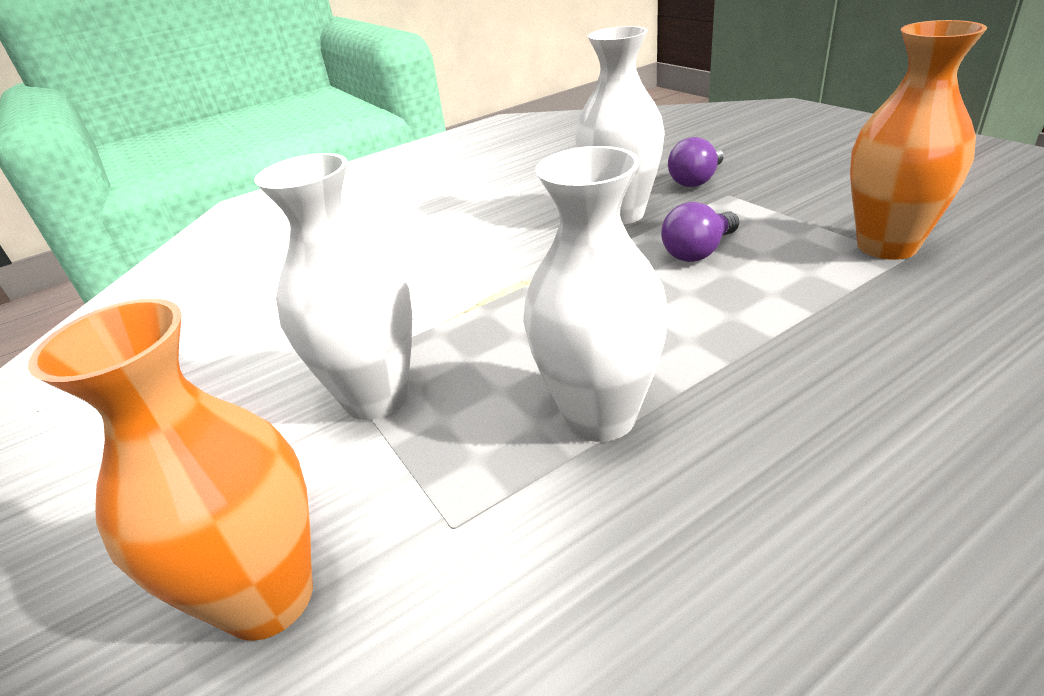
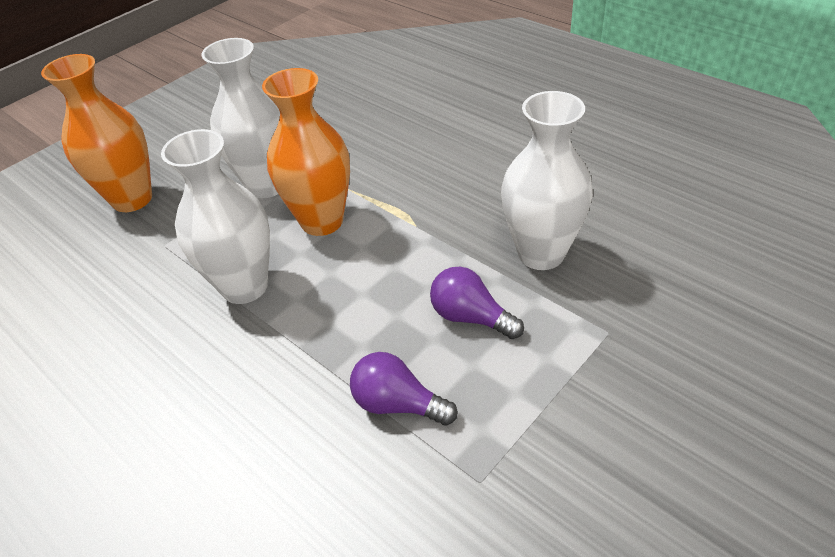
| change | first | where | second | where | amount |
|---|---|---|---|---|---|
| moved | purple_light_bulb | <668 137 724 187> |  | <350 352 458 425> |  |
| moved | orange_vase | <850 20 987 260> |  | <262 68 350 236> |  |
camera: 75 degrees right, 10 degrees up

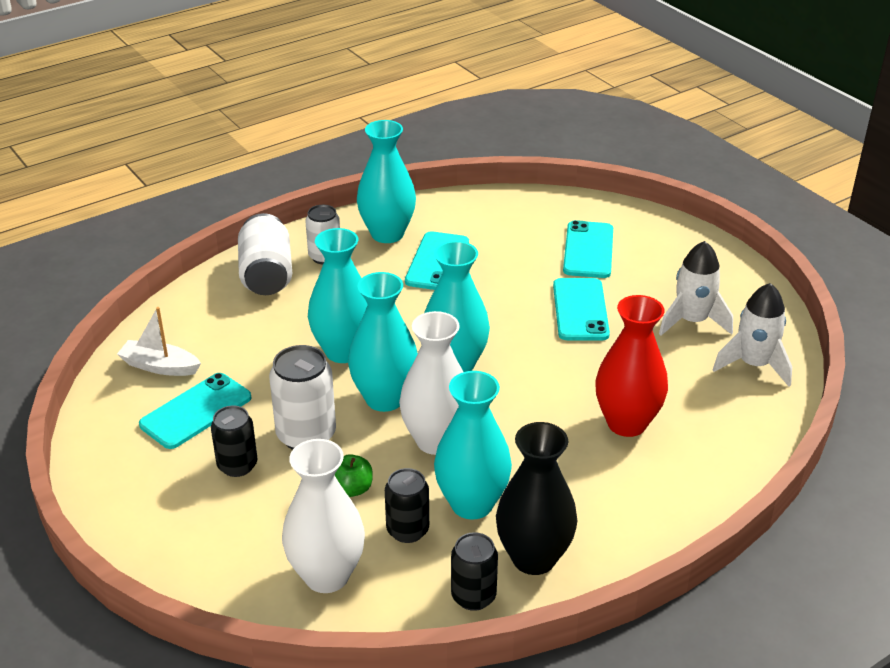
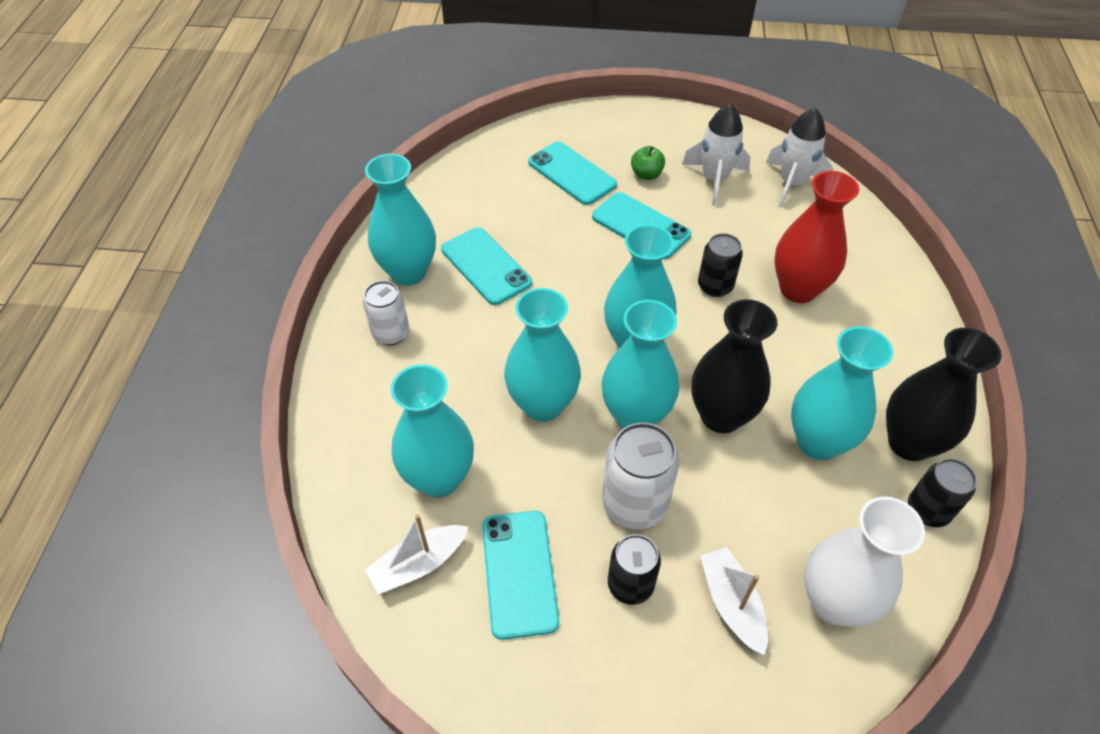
| change | first | where | second | where | amount |
|---|---|---|---|---|---|
| removed | white_can | <238 213 292 295> |  |  |  |
| added |  |  | turquoise_vase | <391 364 474 498> |  |
| added |  |  | white_boat | <700 547 768 655> |  |
| moved | green_apple | <335 454 373 497> |  | <631 146 665 180> |  |
| moved | black_can | <385 468 429 543> |  | <698 233 743 297> |  |
| recoloured | white_vase | <399 311 463 455> | black_vase | <691 299 777 433> |  |
camera: 50 degrees left, 15 degrees up

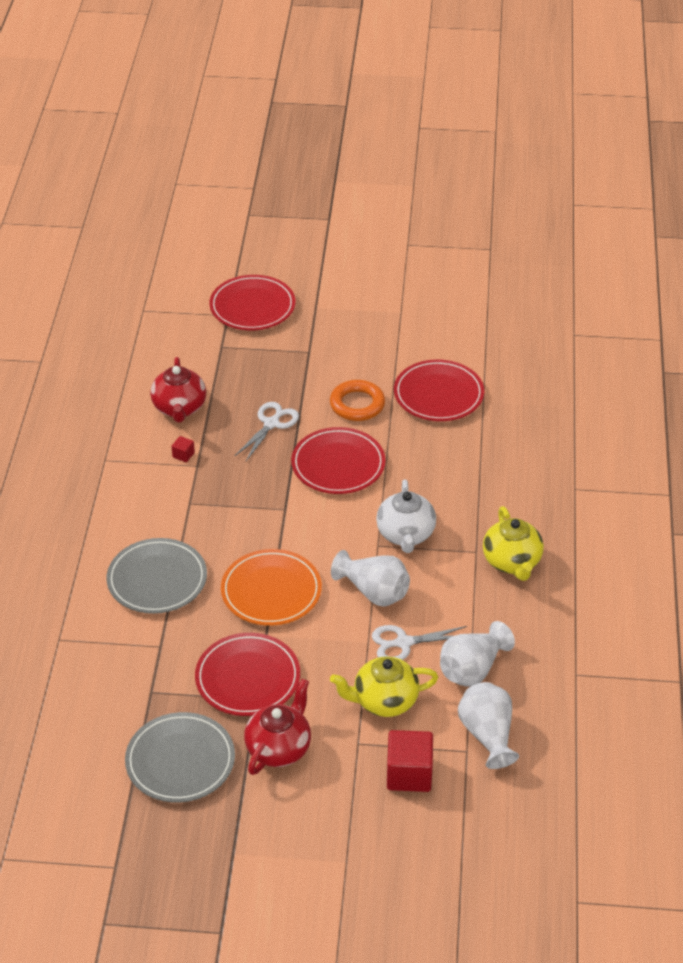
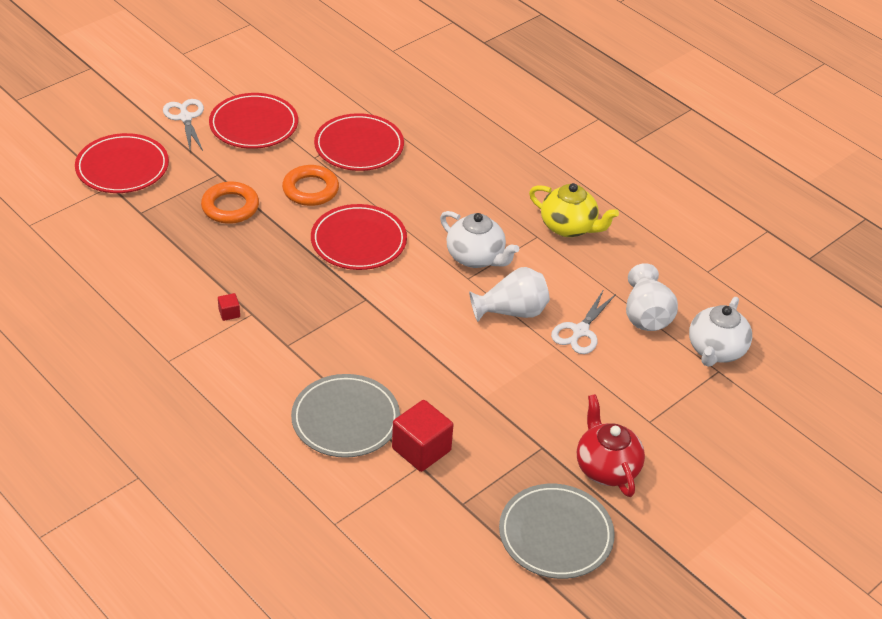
| change | first | where | second | where | amount |
|---|---|---|---|---|---|
| removed | red_teapot | <150 357 206 423> |  |  |  |
| removed | orange_plate | <221 549 322 626> |  |  |  |
| removed | yellow_teapot | <330 656 439 717> |  |  |  |
| added |  |  | orange_ring | <201 182 259 224> |  |
| moved | red_plate | <195 633 300 716> |  | <209 93 298 149> |  |
| moved | white_scissors | <235 402 299 461> |  | <163 99 204 151> |  |
| moved | red_cube | <387 730 433 792> |  | <392 400 453 472> |  |
| replaced | white_vase | <458 682 519 769> | white_teapot | <689 297 752 367> |  |
camera: 50 degrees left, 0 degrees up

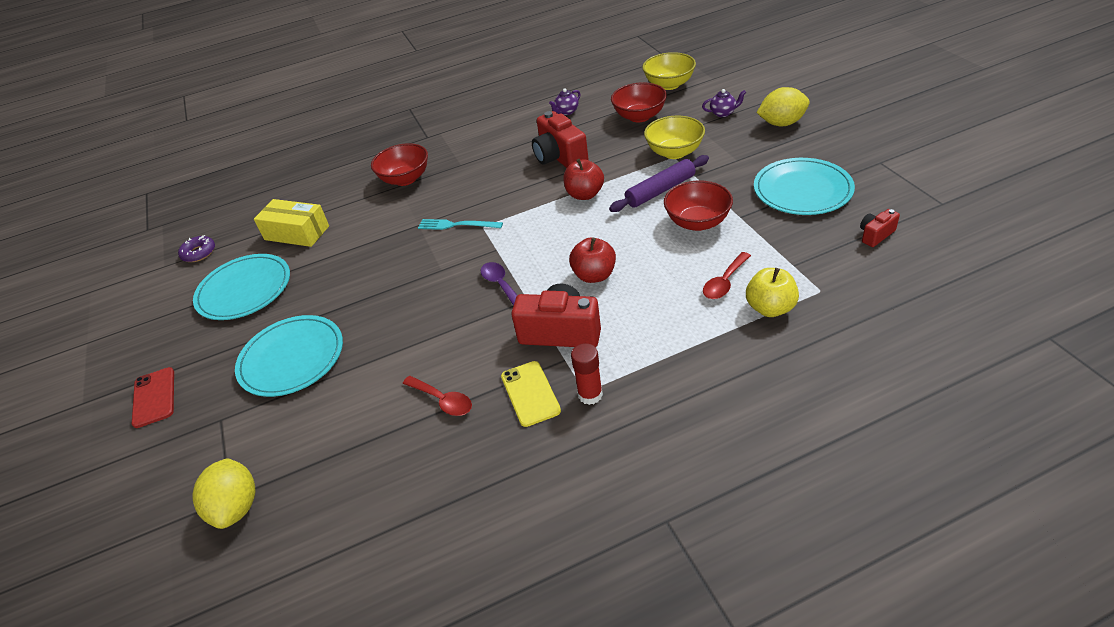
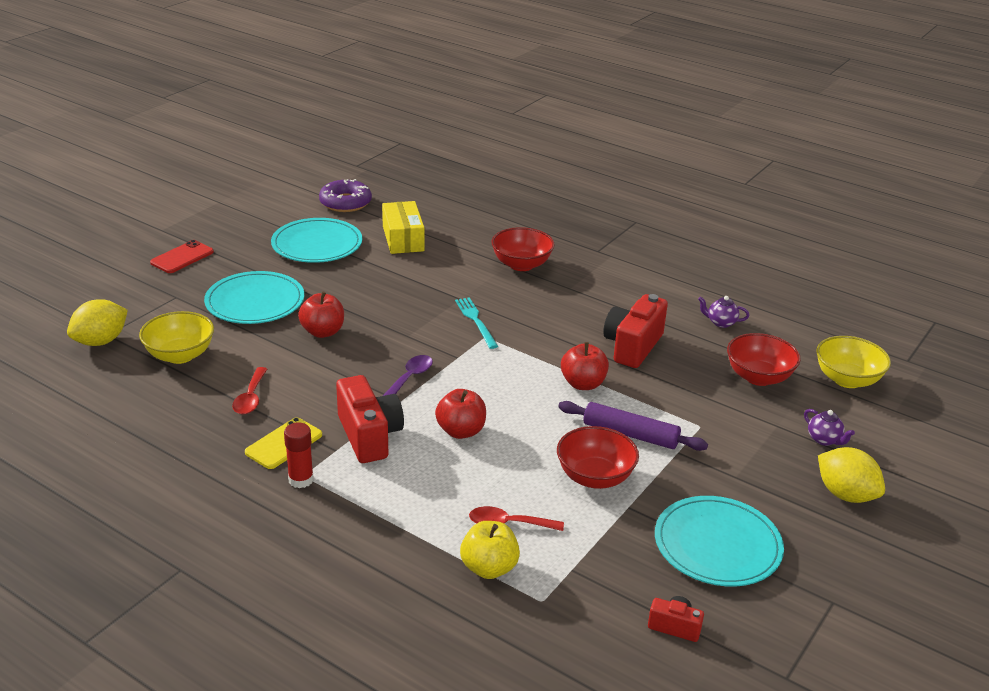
| change | first | where | second | where | amount |
|---|---|---|---|---|---|
| added |  |  | red_apple | <298 291 344 338> |  |
| moved | yellow_bowl | <644 116 705 159> |  | <139 311 214 364> |  |
| resized | purple_donut | <178 235 215 262> |  | <319 179 372 212> | x1.56 |
camera: 50 degrees right, 10 degrees down

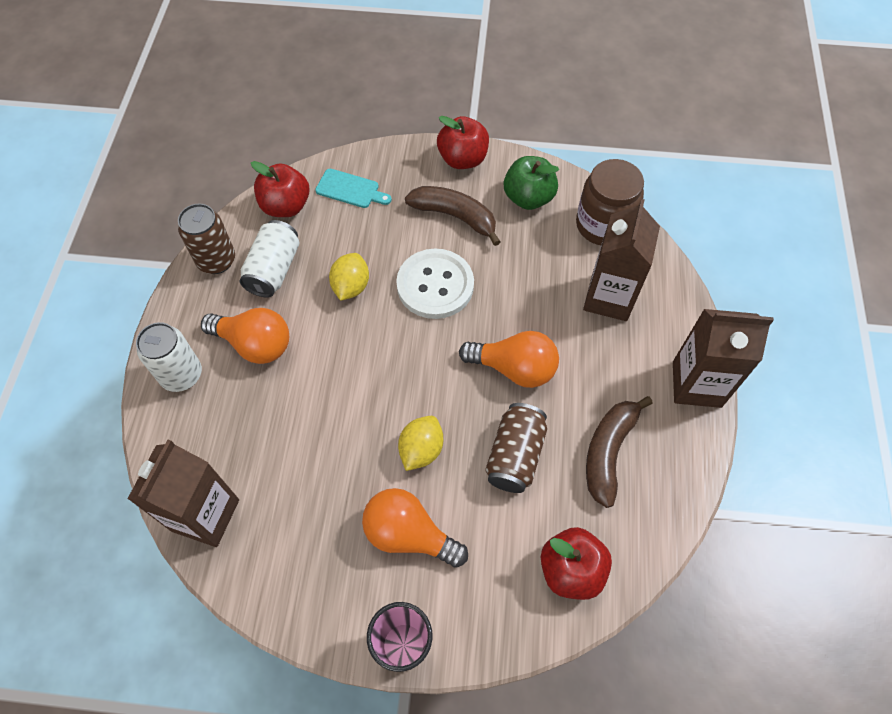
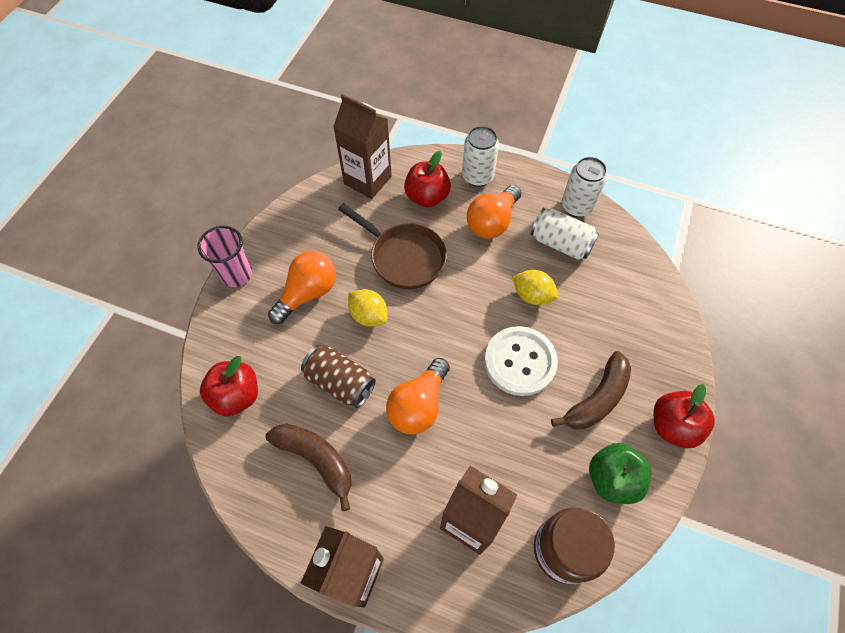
| change | first | where | second | where | amount |
|---|---|---|---|---|---|
| removed | turquoise_cutting_board | <315 169 392 208> |  |  |  |
| added |  |  | brown_pan | <338 203 447 289> |  |
| moved | red_apple | <251 161 309 217> |  | <404 151 451 207> |  |
| recoloured | brown_can | <178 204 235 274> | white_can | <562 157 607 217> |  |
camera: 105 degrees right, 0 degrees up

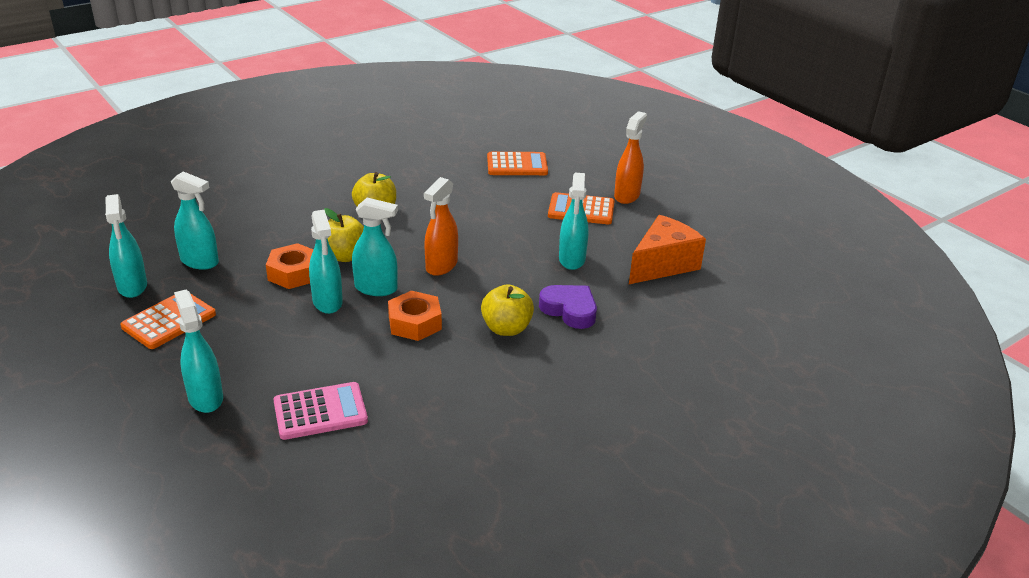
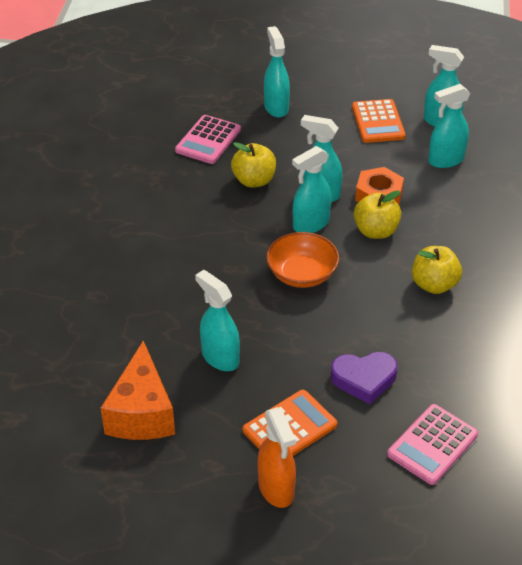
| change | first | where | second | where | amount |
|---|---|---|---|---|---|
| removed | orange_nut | <388 290 442 341> |  |  |  |
| moved | yellow_apple | <481 284 534 336> |  | <231 142 276 188> |  |
| moved | purple_heart | <539 285 597 329> |  | <331 352 397 404> |  |
| replaced | orange_spray_bottle | <424 177 458 276> | orange_bowl | <266 232 339 288> |  |
| recoloured | orange_calculator | <487 152 548 175> | pink_calculator | <387 404 478 485> |  |
| turned | turquoise_spray_bottle | <174 290 223 413> |  | <264 26 290 118> | 120 degrees counterclockwise |
camera: 135 degrees right, 10 degrees up

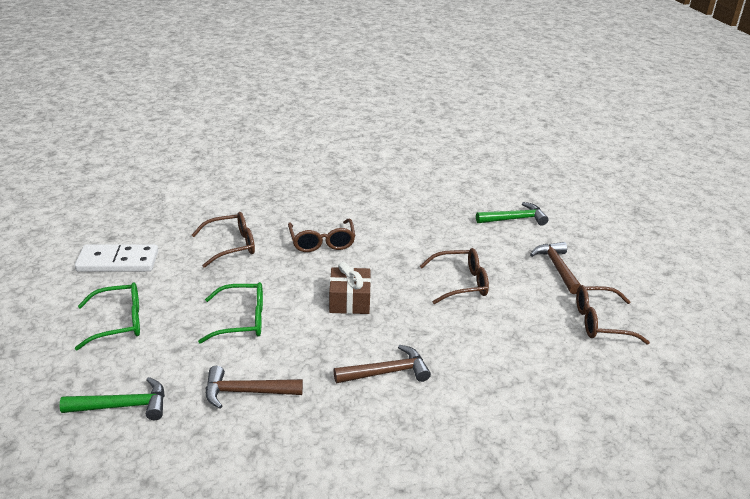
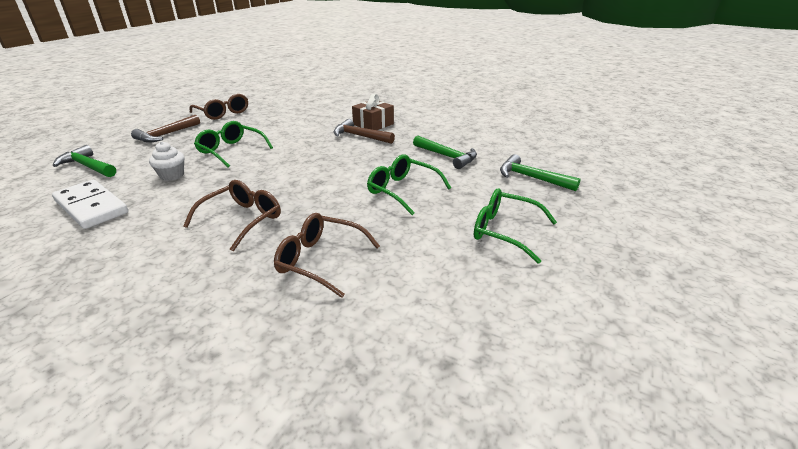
| change | first | where | second | where | amount |
|---|---|---|---|---|---|
| added |  |  | white_cupcake | <149 141 184 181> |  |
| moved | white_domino | <75 244 158 272> |  | <52 180 128 229> |  |
| moved | brown_gift | <329 262 371 314> |  | <352 94 394 130> |  |
| recoloured | brown_hammer | <206 366 303 409> | green_hammer | <413 136 477 169> |  |
| recoloured | brown_glasses | <420 248 489 304> | green_glasses | <194 121 273 168> |  |
camera: 135 degrees left, 0 degrees up

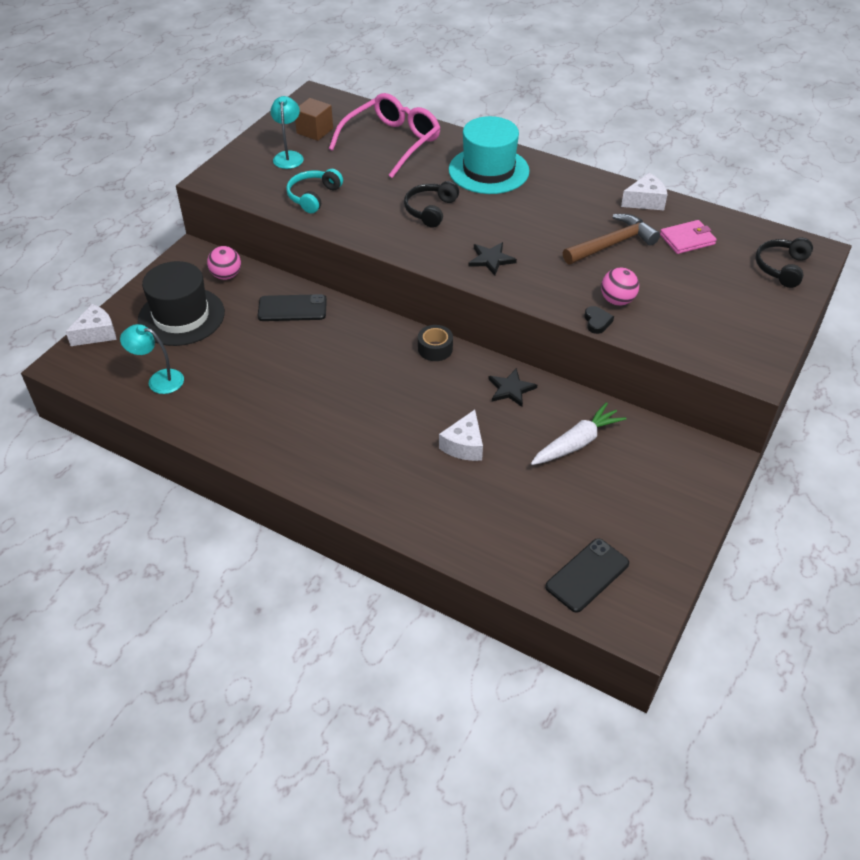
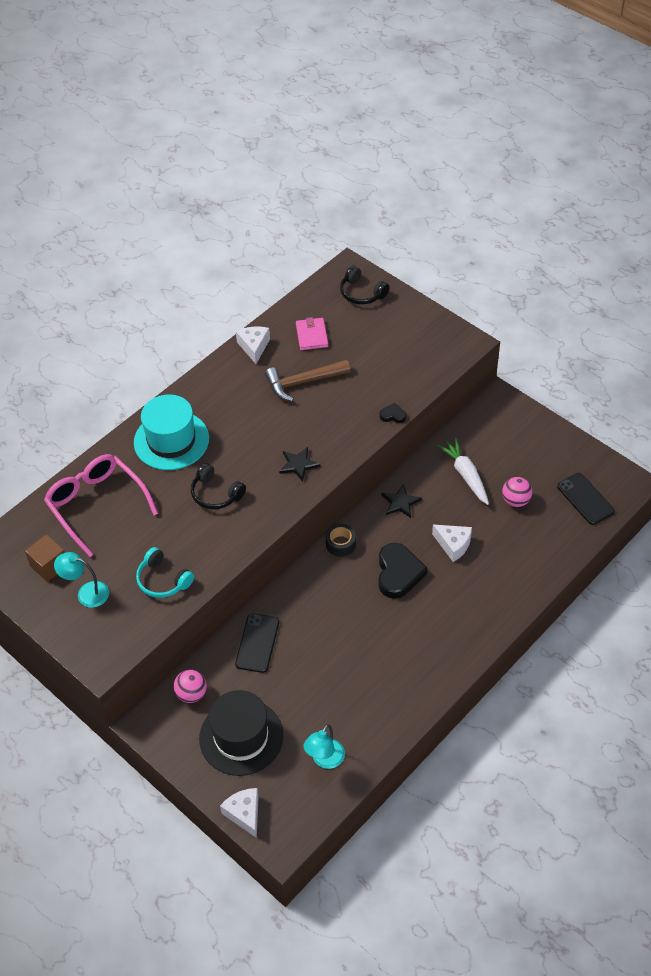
| change | first | where | second | where | amount |
|---|---|---|---|---|---|
| added |  |  | black_heart | <379 543 428 599> |  |
| moved | pink_ball | <601 268 639 305> |  | <502 477 533 507> |  |
| turned | brown_hammer | <563 214 660 265> |  | <265 360 350 402> | 90 degrees counterclockwise |
camera: 75 degrees left, 5 degrees up

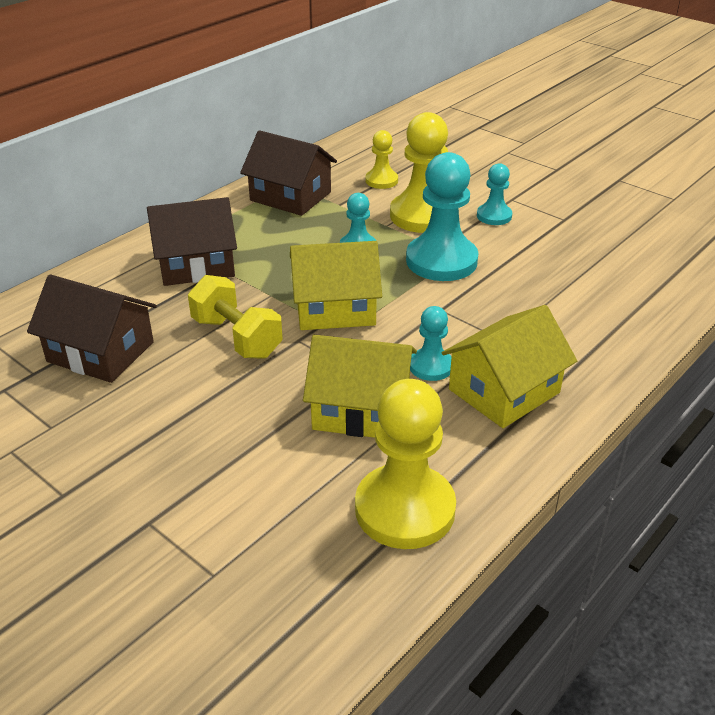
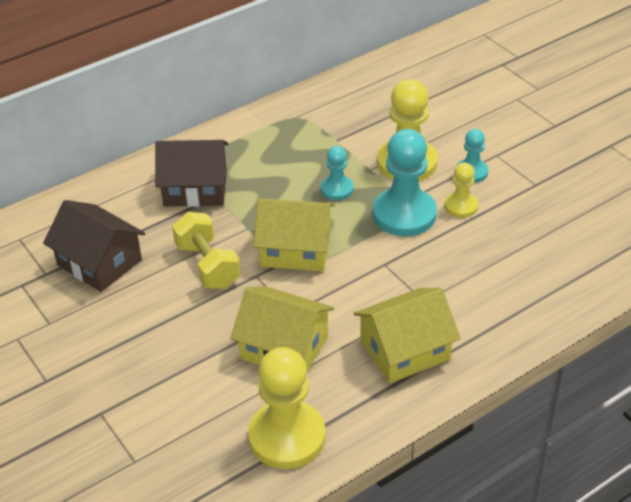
| change | first | where | second | where | amount |
|---|---|---|---|---|---|
| removed | brown_house | <240 130 337 216> |  |  |  |
| removed | turquoise_pawn | <410 306 452 381> |  |  |  |
| moved | yellow_pawn | <365 130 398 189> |  | <444 163 478 218> |  |
camera: 15 degrees right, 5 degrees up

